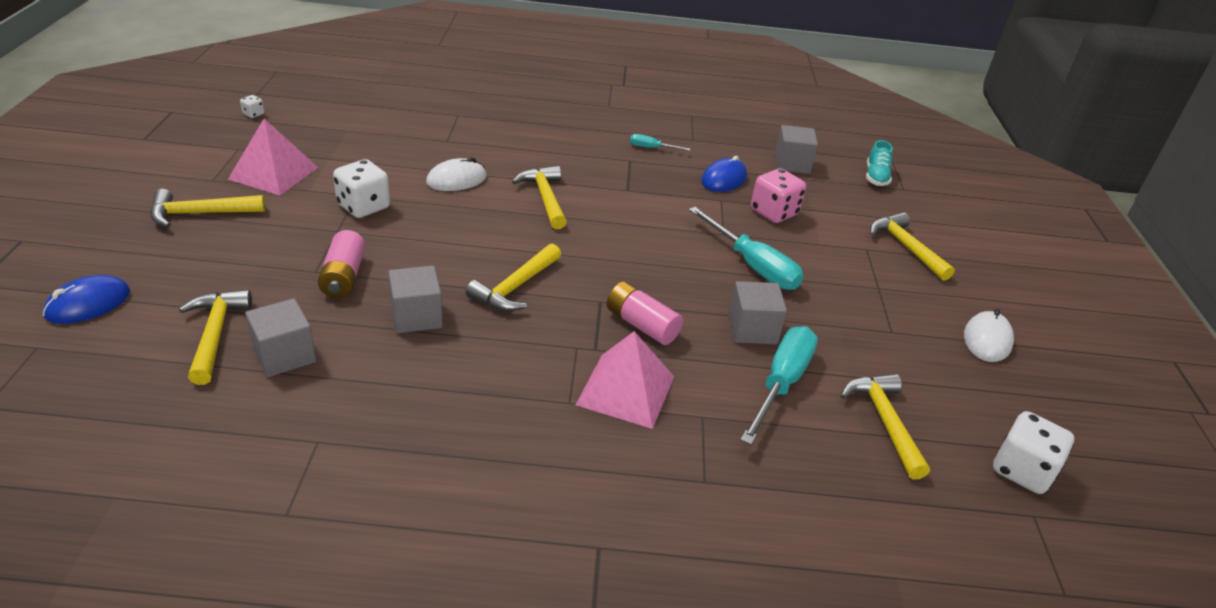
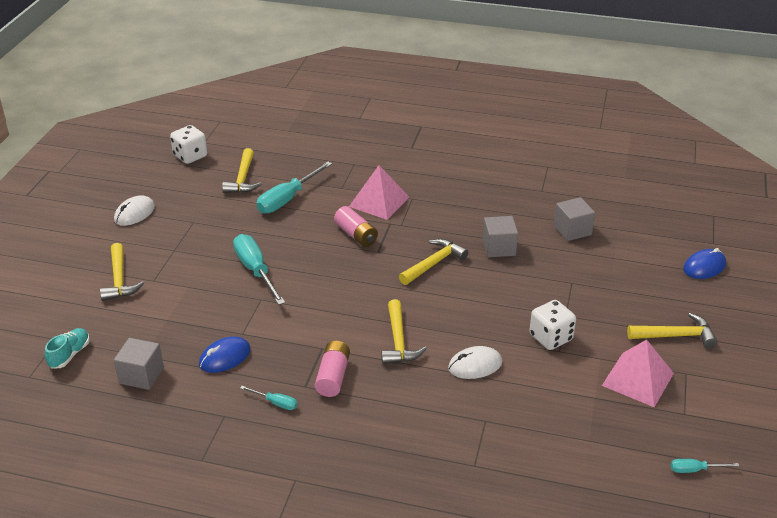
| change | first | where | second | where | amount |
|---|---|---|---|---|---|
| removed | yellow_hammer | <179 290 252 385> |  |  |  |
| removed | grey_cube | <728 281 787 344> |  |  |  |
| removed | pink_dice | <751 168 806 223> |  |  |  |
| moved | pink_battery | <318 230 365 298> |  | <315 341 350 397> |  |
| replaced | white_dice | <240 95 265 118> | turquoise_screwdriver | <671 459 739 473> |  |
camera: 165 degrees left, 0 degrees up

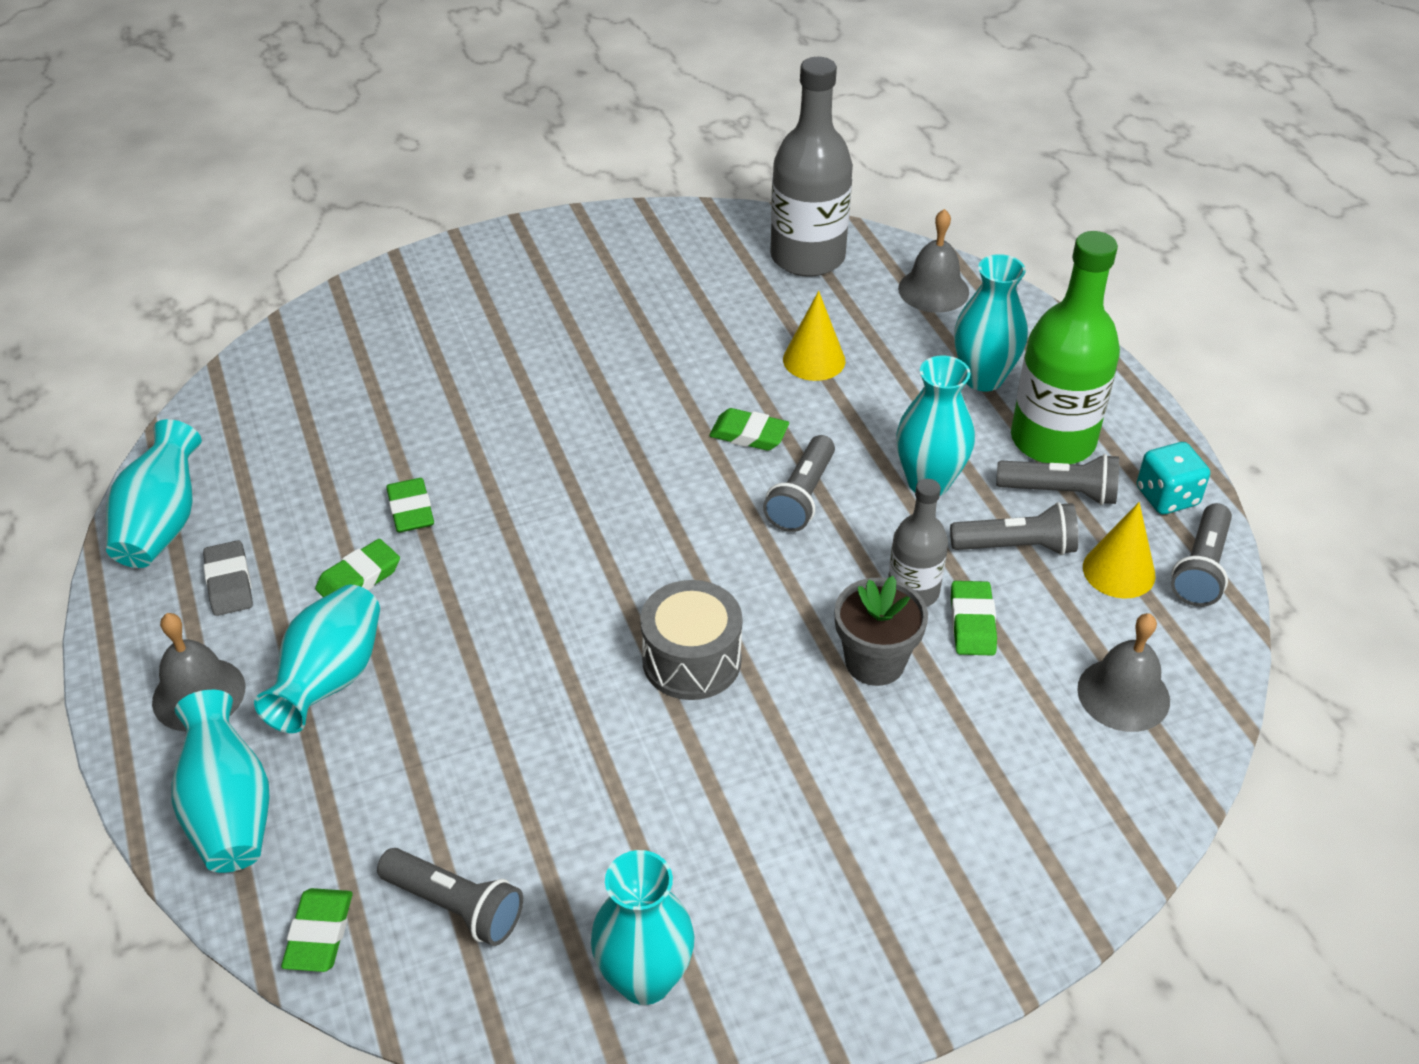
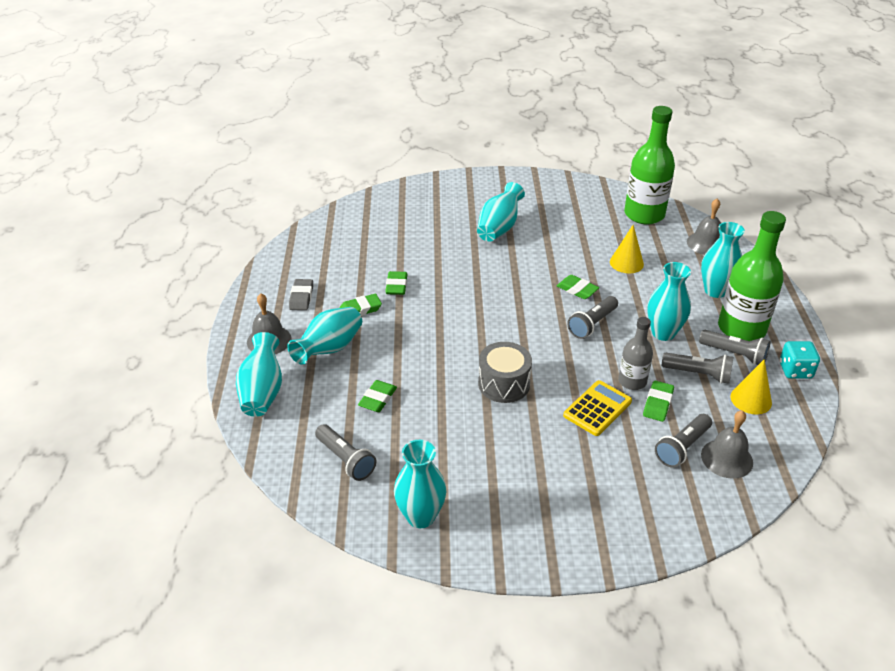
| change | first | where | second | where | amount |
|---|---|---|---|---|---|
| moved | turquoise_vase | <106 419 202 568> |  | <477 182 525 242> |  |
| moved | green_eraser | <281 888 353 972> |  | <358 380 397 412> |  |
| moved | grey_flashlight | <1171 503 1232 607> |  | <655 414 712 468> |  |
| replaced | grey_flower_pot | <835 576 928 686> | yellow_calculator | <563 380 632 436> |  |
| recoloured | grey_bottle | <770 57 853 277> | green_bottle | <624 106 675 224> |  |
camera: 20 degrees right, 5 degrees down

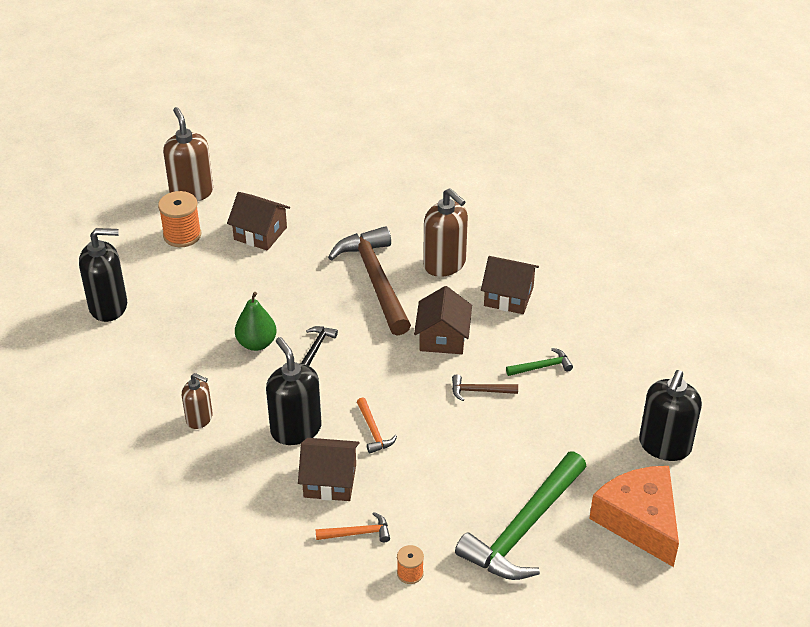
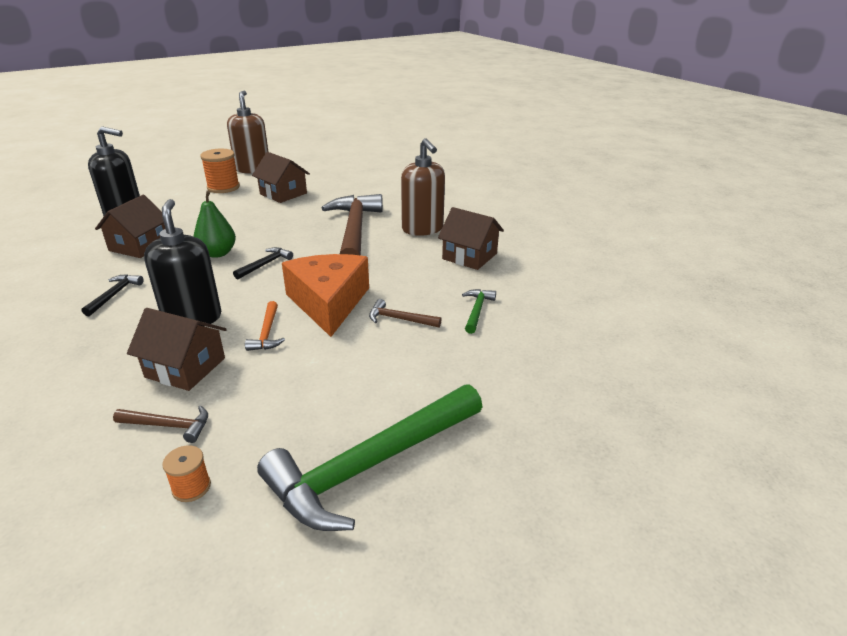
| change | first | where | second | where | amount |
|---|---|---|---|---|---|
| removed | black_soap_dispenser | <639 370 702 461> |  |  |  |
| moved | brown_house | <414 286 472 354> |  | <95 195 165 258> |  |
| moved | orange_cheese | <589 466 679 567> |  | <282 254 369 337> |  |
| replaced | brown_soap_dispenser | <182 373 213 429> | black_hammer | <81 274 144 316> |  |
| recoloured | orange_hammer | <315 512 390 542> | brown_hammer | <113 406 208 443> |  |
| turned | green_hammer | <506 348 573 376> |  | <462 289 496 334> | 75 degrees counterclockwise |
camera: 15 degrees right, 10 degrees down

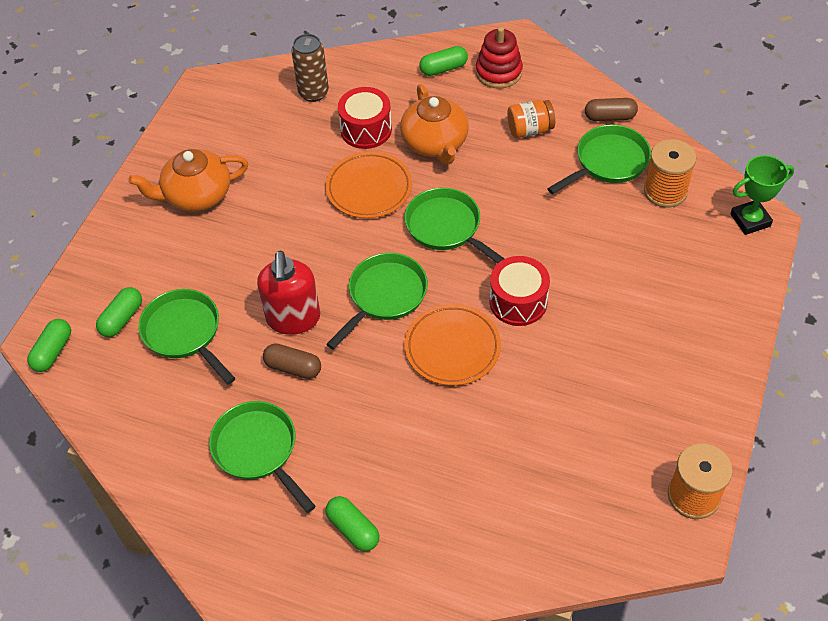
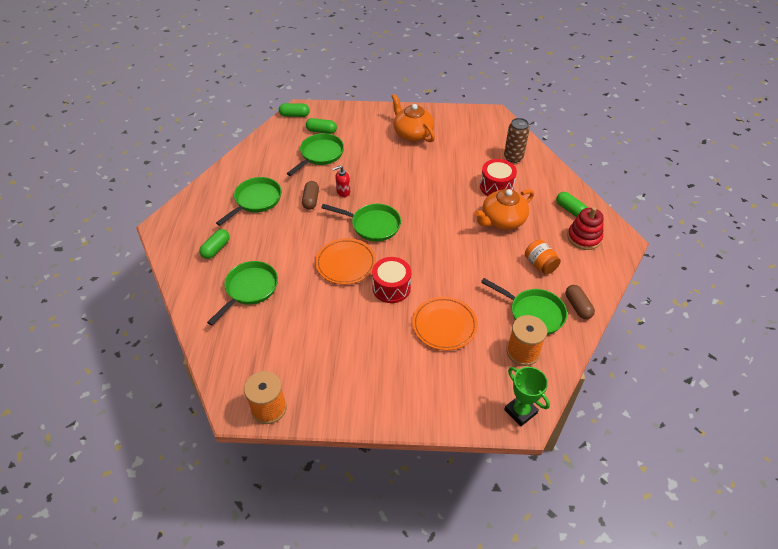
| change | first | where | second | where | amount |
|---|---|---|---|---|---|
| moved | orange_plate | <326 151 412 218> |  | <412 297 478 351> |  |
| moved | green_pan | <405 188 505 264> |  | <207 261 278 326> |  |
| resized | red_soap_dispenser | <257 251 320 335> |  | <332 166 350 197> | x0.53 |
camera: 70 degrees right, 5 degrees down

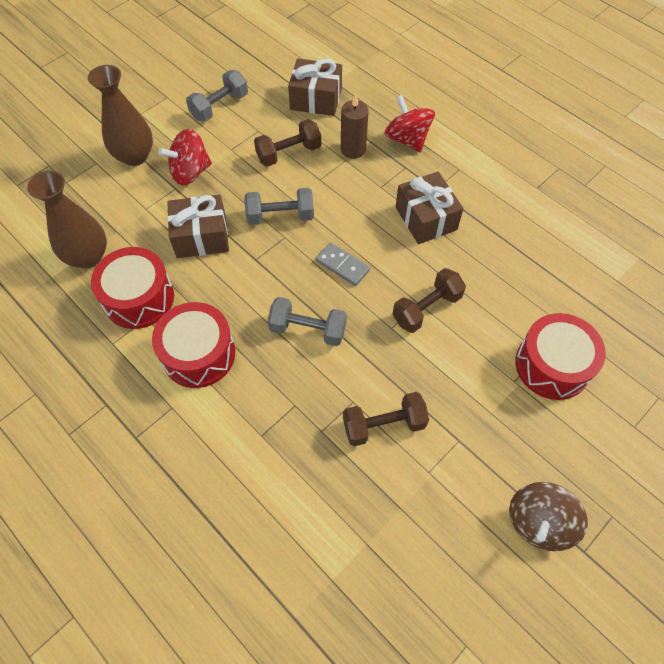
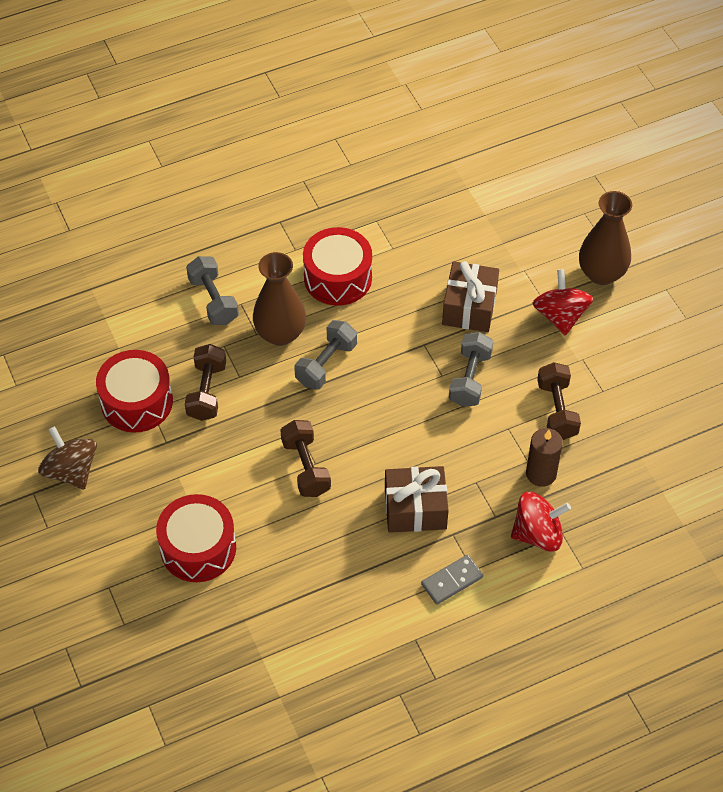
| change | first | where | second | where | amount |
|---|---|---|---|---|---|
| removed | brown_gift | <288 58 342 116> |  |  |  |
| moved | brown_vase | <27 171 107 268> |  | <253 252 306 346> |  |
| moved | red_drum | <91 247 174 329> |  | <96 350 173 433> |  |
| moved | grey_dumbbell | <186 70 248 122> |  | <186 256 239 325> |  |
| moved | grey_domino | <316 243 370 286> |  | <421 555 483 605> |  |
camera: 110 degrees right, 5 degrees down

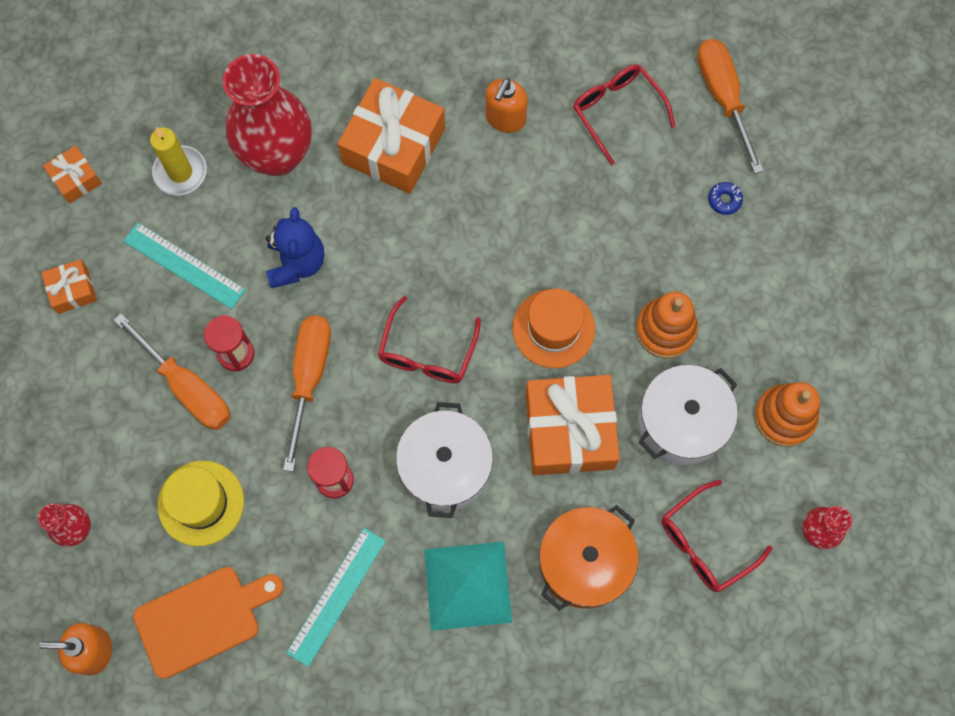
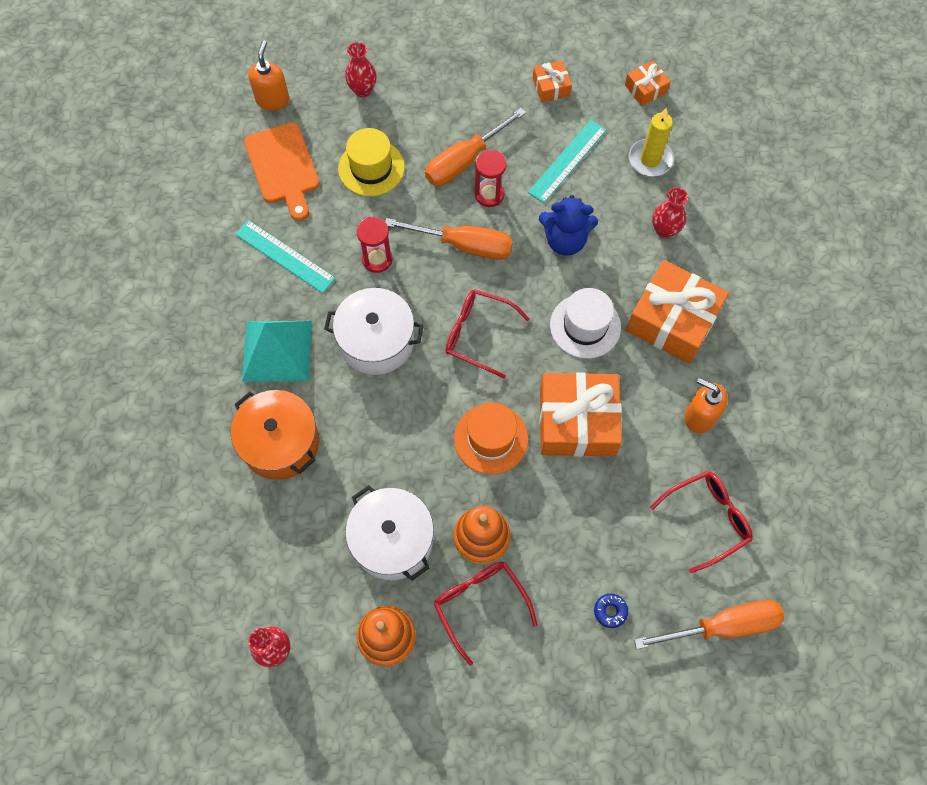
| change | first | where | second | where | amount |
|---|---|---|---|---|---|
| added |  |  | white_hat | <550 288 621 359> |  |
| moved | orange_gift | <526 375 620 475> |  | <539 372 622 457> |  |
| moved | red_glasses | <662 480 773 592> |  | <434 561 538 666> |  |
| resized | red_vase | <223 54 312 176> |  | <652 187 688 238> | x0.47 |
camera: 95 degrees right, 5 degrees down

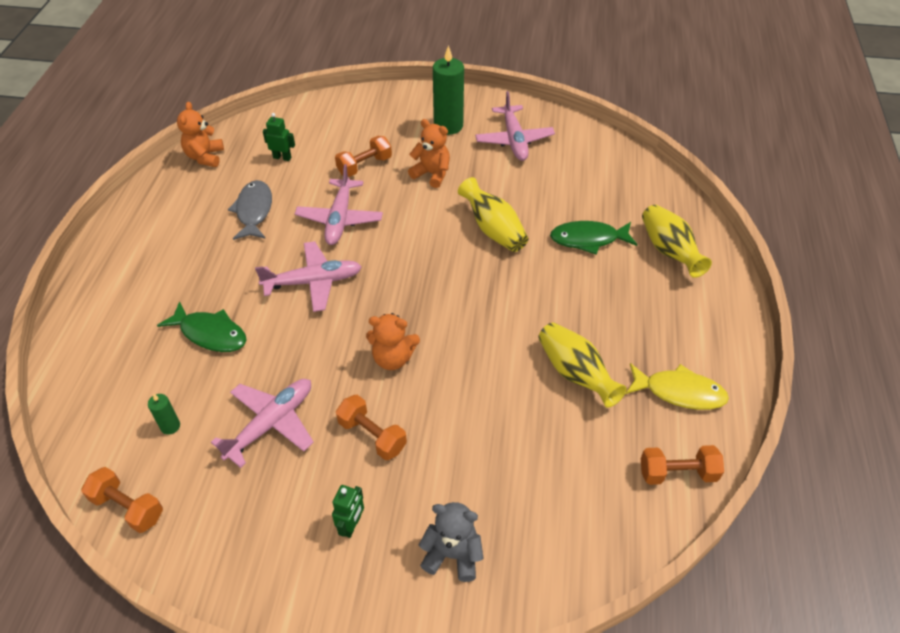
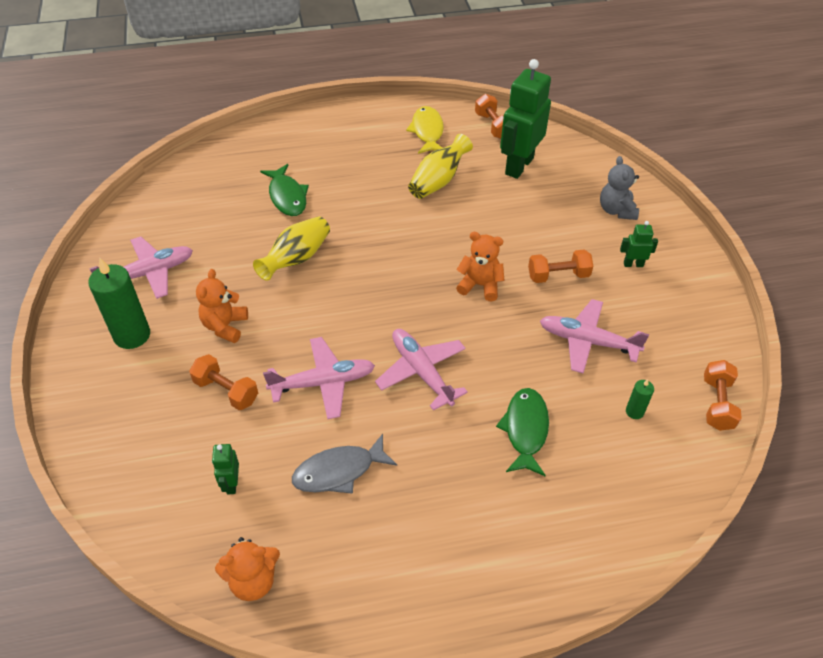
| change | first | where | second | where | amount |
|---|---|---|---|---|---|
| removed | yellow_vase | <642 205 712 278> |  |  |  |
| added |  |  | green_robot | <500 59 551 179> |  |
| turned | orange_dumbbell | <336 395 407 460> |  | <528 249 593 283> | 60 degrees clockwise |
| turned | orange_teddy_bear | <366 313 420 370> |  | <456 232 505 301> | 60 degrees counterclockwise |
camera: 110 degrees left, 0 degrees up

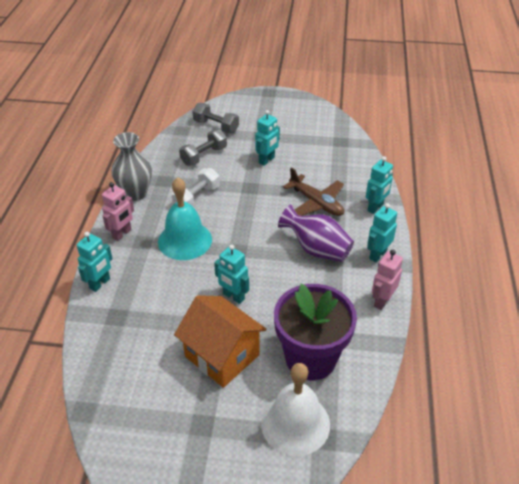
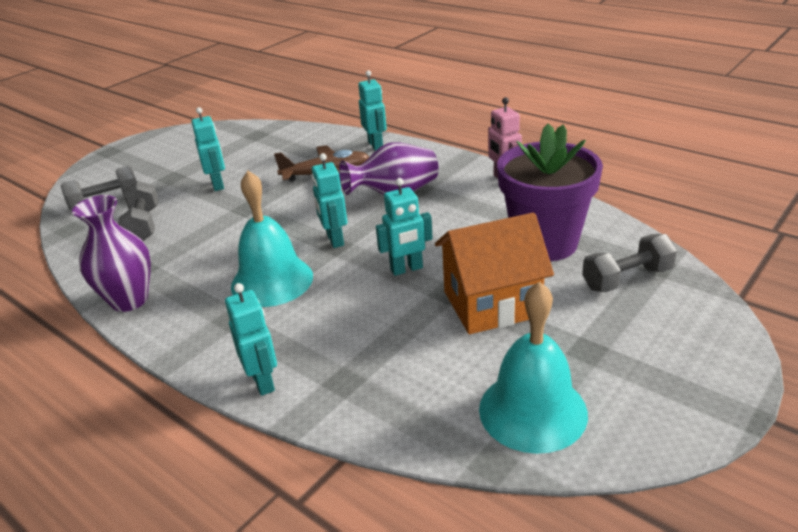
| change | first | where | second | where | amount |
|---|---|---|---|---|---|
| removed | pink_robot | <102 182 134 241> |  |  |  |
| removed | white_dumbbell | <172 168 220 207> |  |  |  |
| added |  |  | turquoise_bell | <479 281 588 454> |  |
| moved | turquoise_robot | <367 203 397 262> |  | <312 153 347 248> |  |
| replaced | white_bell | <261 363 330 456> | grey_dumbbell | <582 234 677 292> |  |
| recoloured | grey_vase | <111 132 152 201> | purple_vase | <72 195 151 312> |  |
camera: 55 degrees left, 10 degrees down

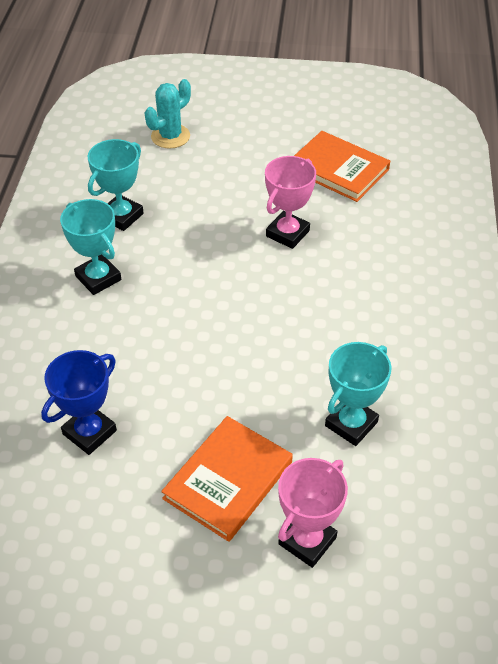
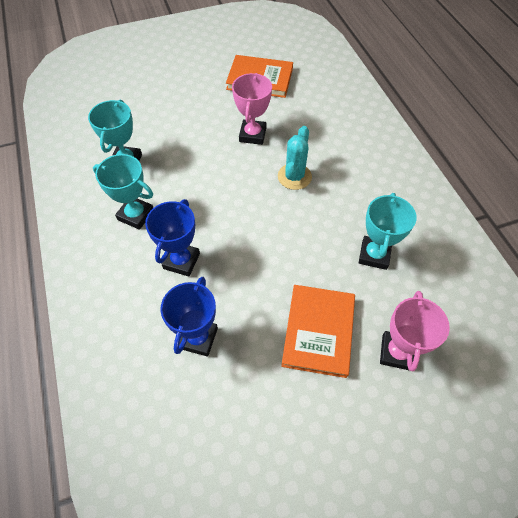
| change | first | where | second | where | amount |
|---|---|---|---|---|---|
| added |  |  | blue_trophy | <145 199 200 277> |  |
| moved | turquoise_cactus | <144 79 191 149> |  | <278 126 312 190> |  |
camera: 25 degrees left, 10 degrees up

